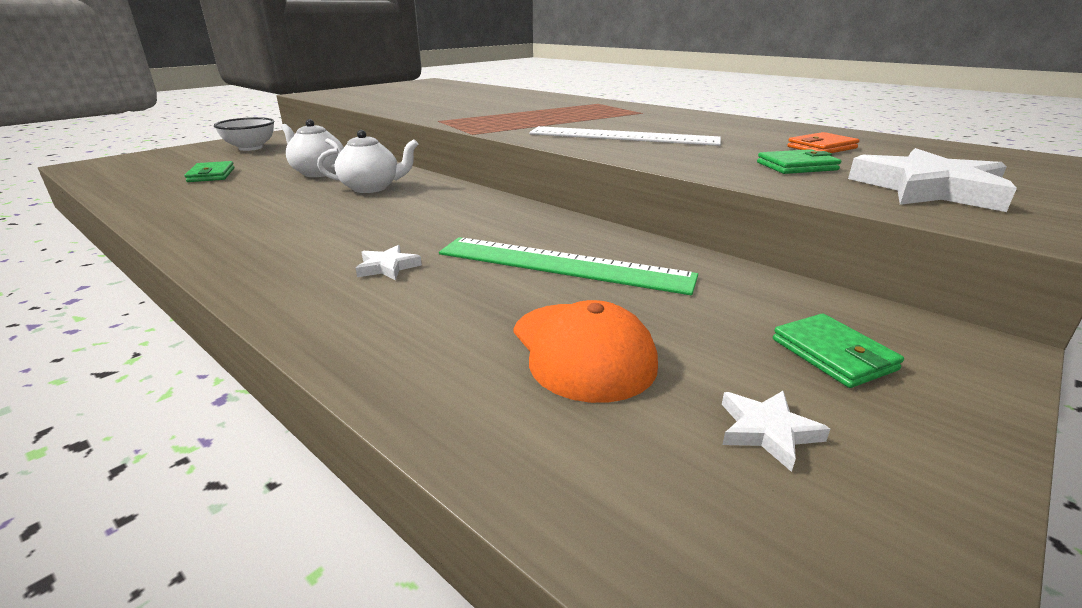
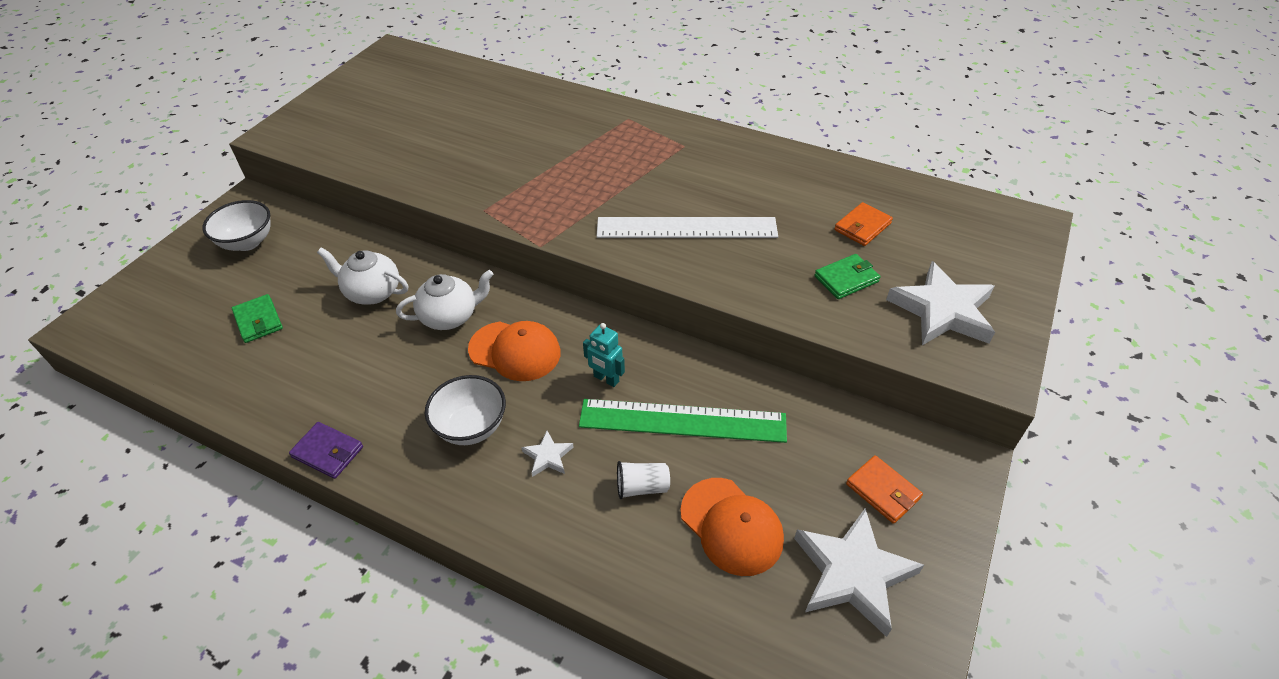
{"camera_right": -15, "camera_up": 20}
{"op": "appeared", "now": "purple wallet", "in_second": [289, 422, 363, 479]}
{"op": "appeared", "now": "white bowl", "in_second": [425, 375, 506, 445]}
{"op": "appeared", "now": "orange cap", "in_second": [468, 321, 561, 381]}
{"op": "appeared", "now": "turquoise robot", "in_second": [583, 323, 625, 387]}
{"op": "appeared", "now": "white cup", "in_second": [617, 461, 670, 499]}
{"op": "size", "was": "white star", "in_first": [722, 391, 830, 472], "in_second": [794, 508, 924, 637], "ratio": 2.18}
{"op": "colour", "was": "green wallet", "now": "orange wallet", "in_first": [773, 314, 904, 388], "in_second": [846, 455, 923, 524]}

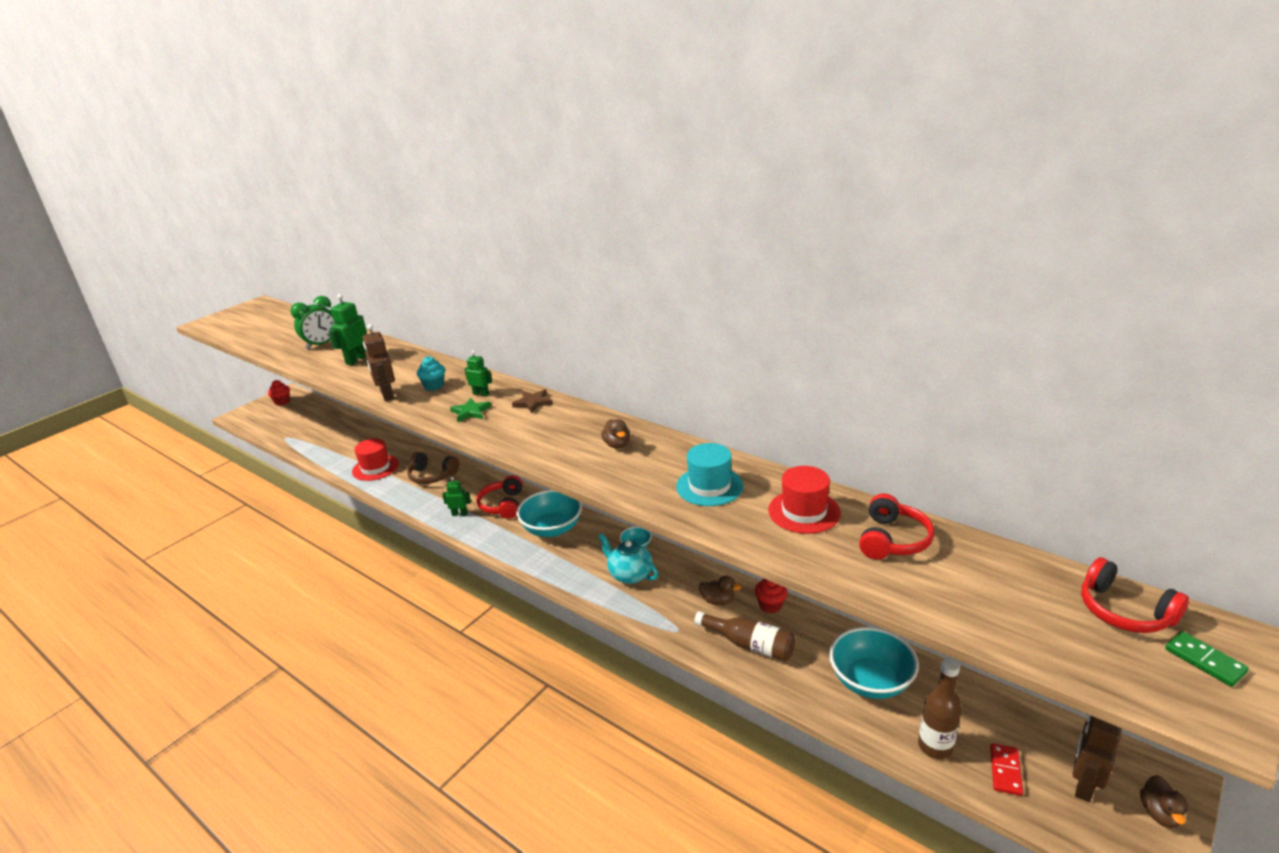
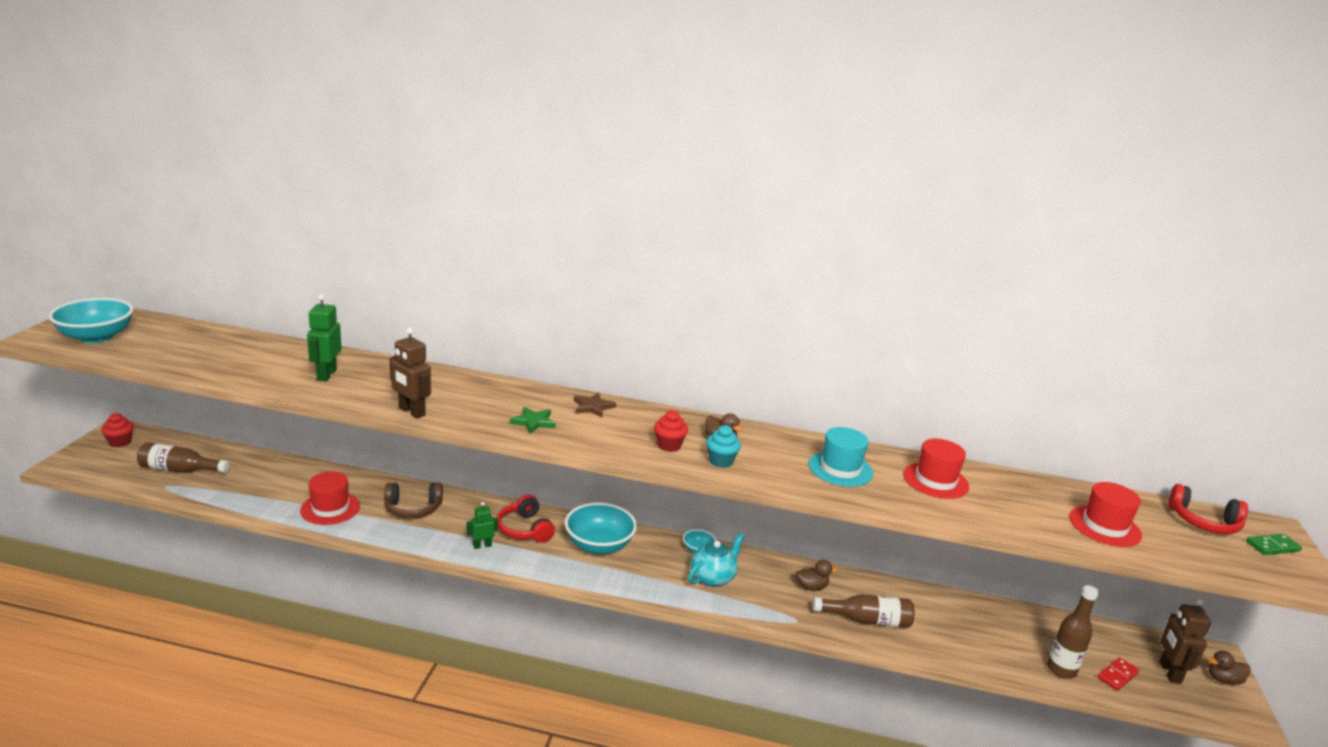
{"camera_right": -30, "camera_up": -5}
{"op": "relocated", "was": "turquoise bowl", "in_first": [829, 627, 919, 699], "in_second": [49, 298, 134, 343]}
{"op": "appeared", "now": "brown bottle", "in_second": [137, 442, 230, 473]}
{"op": "relocated", "was": "red cupcake", "in_first": [755, 579, 788, 613], "in_second": [654, 410, 688, 452]}
{"op": "spun", "was": "turquoise teapot", "in_first": [598, 533, 658, 584], "in_second": [688, 533, 744, 587], "clockwise": 120}
{"op": "relocated", "was": "turquoise cupcake", "in_first": [417, 356, 445, 391], "in_second": [706, 425, 741, 468]}
{"op": "appeared", "now": "red hat", "in_second": [1069, 482, 1142, 547]}
{"op": "spun", "was": "red domino", "in_first": [990, 743, 1023, 796], "in_second": [1097, 657, 1139, 691], "clockwise": 60}
{"op": "spun", "was": "brown duck", "in_first": [1140, 775, 1188, 828], "in_second": [1208, 651, 1251, 685], "clockwise": 105}
{"op": "spun", "was": "green domino", "in_first": [1165, 631, 1249, 687], "in_second": [1246, 534, 1302, 555], "clockwise": -45}
{"op": "missing", "was": "green clock", "in_first": [290, 296, 337, 350]}
{"op": "missing", "was": "green robot", "in_first": [465, 351, 492, 397]}
{"op": "missing", "was": "red headphones", "in_first": [859, 494, 934, 560]}

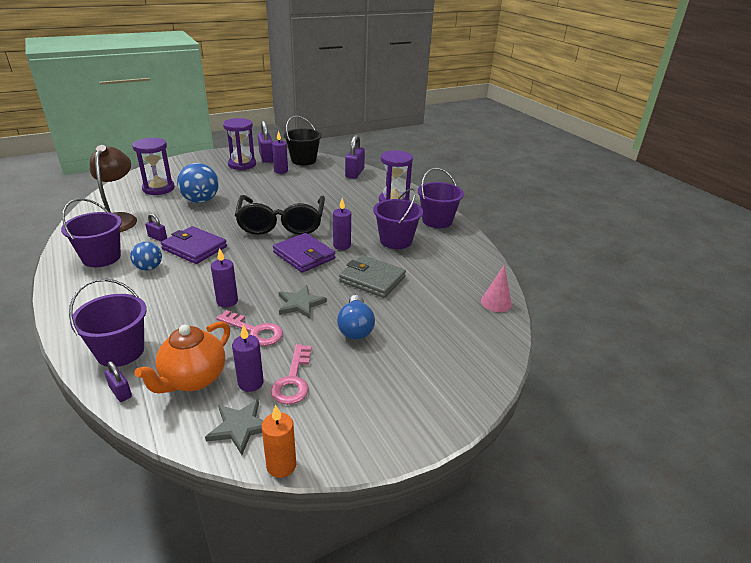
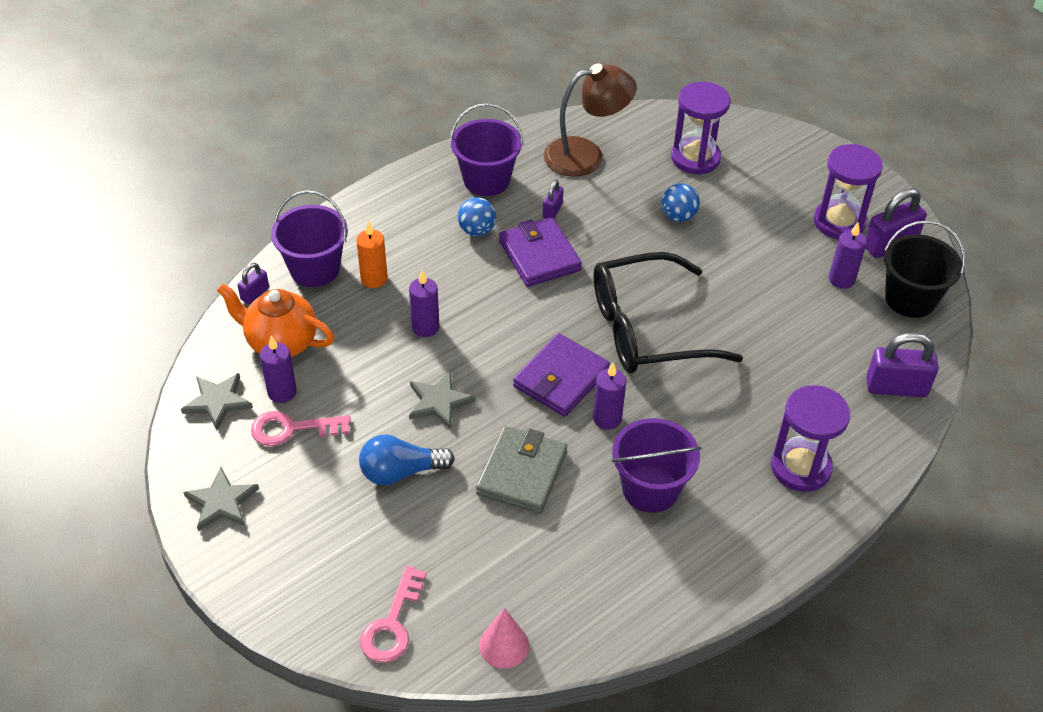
{"camera_right": 80, "camera_up": 15}
{"op": "appeared", "now": "grey star", "in_second": [183, 467, 259, 531]}
{"op": "relocated", "was": "orange candle", "in_first": [262, 404, 296, 478], "in_second": [356, 221, 388, 288]}
{"op": "relocated", "was": "pink key", "in_first": [216, 310, 283, 346], "in_second": [360, 566, 426, 663]}
{"op": "spun", "was": "purple wallet", "in_first": [161, 226, 227, 264], "in_second": [499, 217, 582, 287], "clockwise": -45}
{"op": "size", "was": "blue ball", "in_first": [177, 163, 219, 203], "in_second": [661, 183, 700, 222], "ratio": 0.6}
{"op": "missing", "was": "purple bucket", "in_first": [418, 168, 464, 228]}

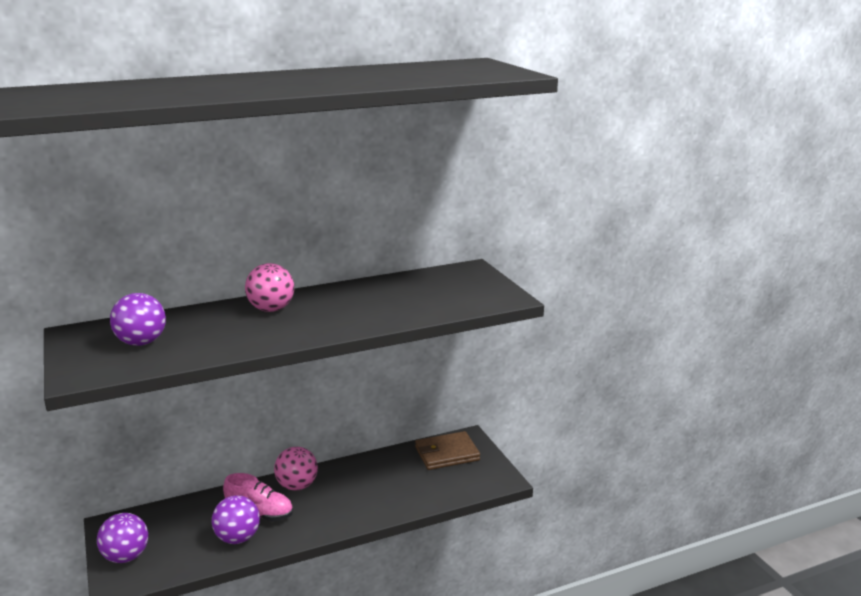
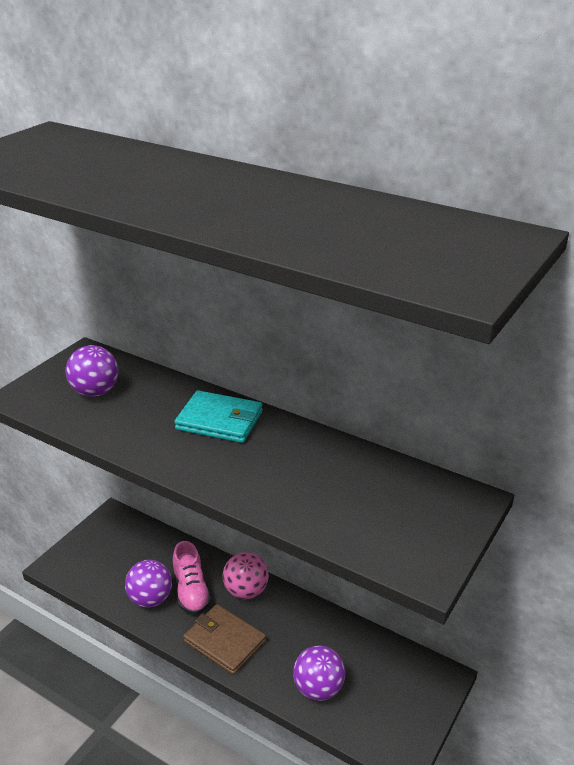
{"camera_right": 55, "camera_up": 10}
{"op": "exchanged", "was": "pink ball", "now": "turquoise wallet", "in_first": [245, 263, 294, 312], "in_second": [174, 390, 263, 443]}
{"op": "relocated", "was": "brown wallet", "in_first": [415, 431, 480, 470], "in_second": [183, 604, 266, 675]}
{"op": "relocated", "was": "purple ball", "in_first": [97, 513, 148, 563], "in_second": [293, 645, 345, 701]}

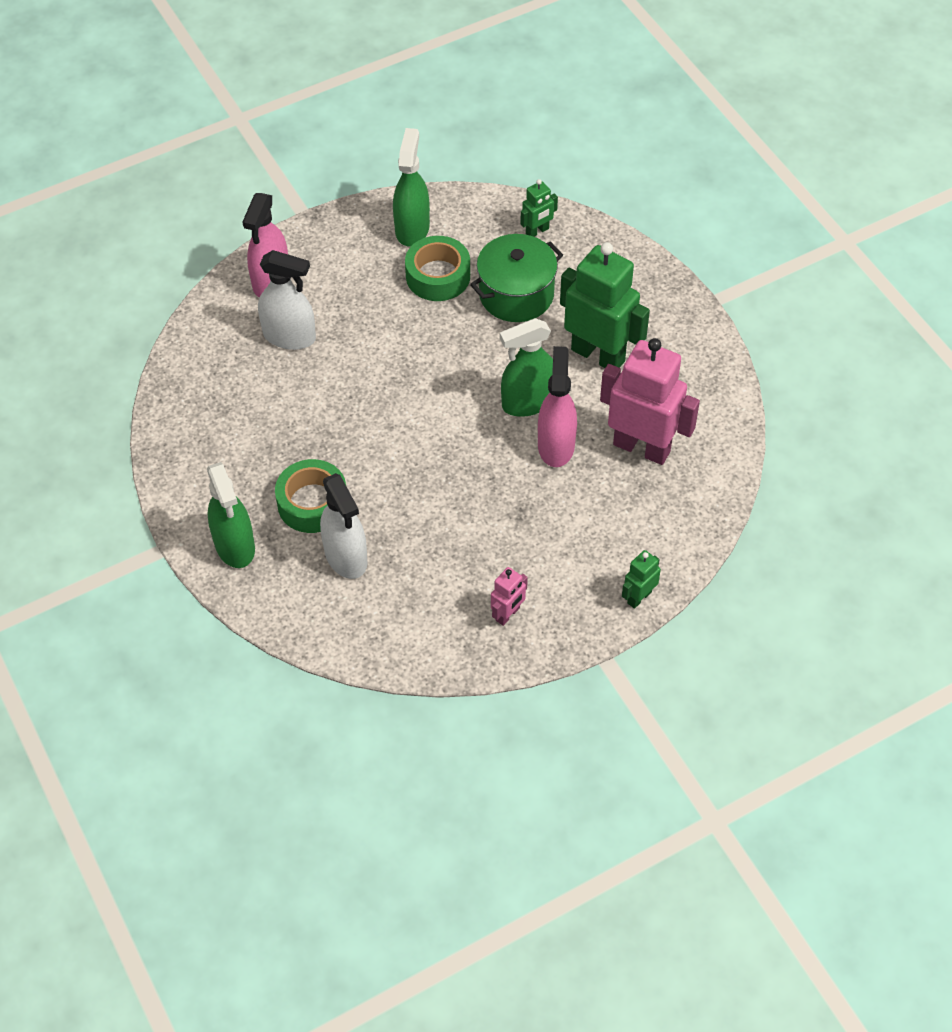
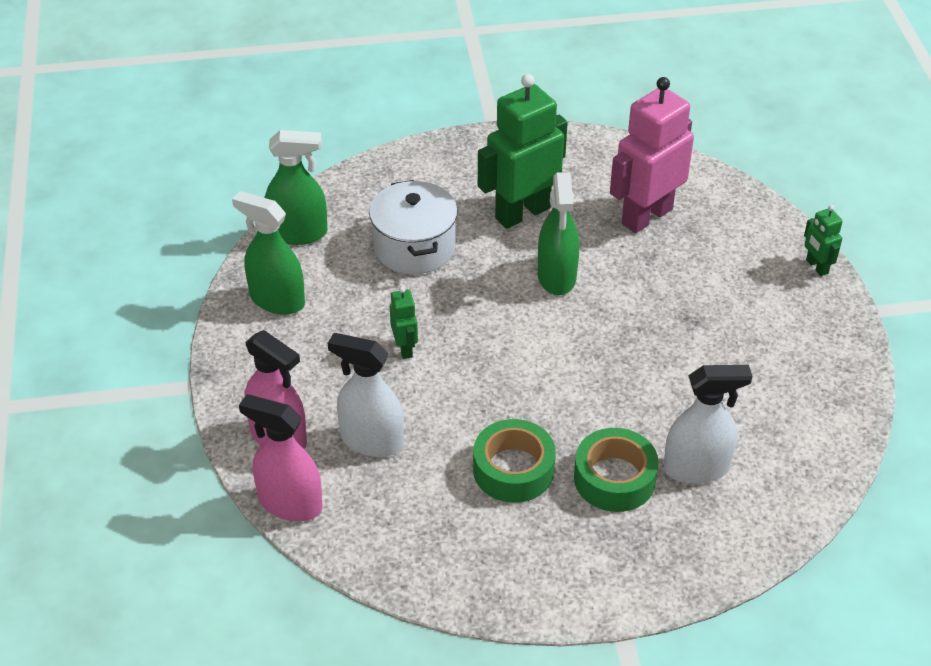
{"camera_right": -70, "camera_up": -10}
{"op": "relocated", "was": "pink spray bottle", "in_first": [538, 346, 577, 467], "in_second": [239, 394, 322, 521]}
{"op": "relocated", "was": "green spray bottle", "in_first": [207, 462, 255, 568], "in_second": [265, 130, 327, 245]}
{"op": "spun", "was": "white spray bottle", "in_first": [258, 250, 316, 350], "in_second": [328, 333, 404, 457], "clockwise": -105}
{"op": "colour", "was": "green pot", "now": "white pot", "in_first": [470, 234, 563, 322], "in_second": [369, 180, 458, 274]}
{"op": "relocated", "was": "green robot", "in_first": [520, 179, 558, 237], "in_second": [390, 287, 418, 359]}
{"op": "relocated", "was": "green tape", "in_first": [405, 236, 470, 301], "in_second": [473, 419, 556, 503]}
{"op": "missing", "was": "pink robot", "in_first": [491, 567, 528, 626]}

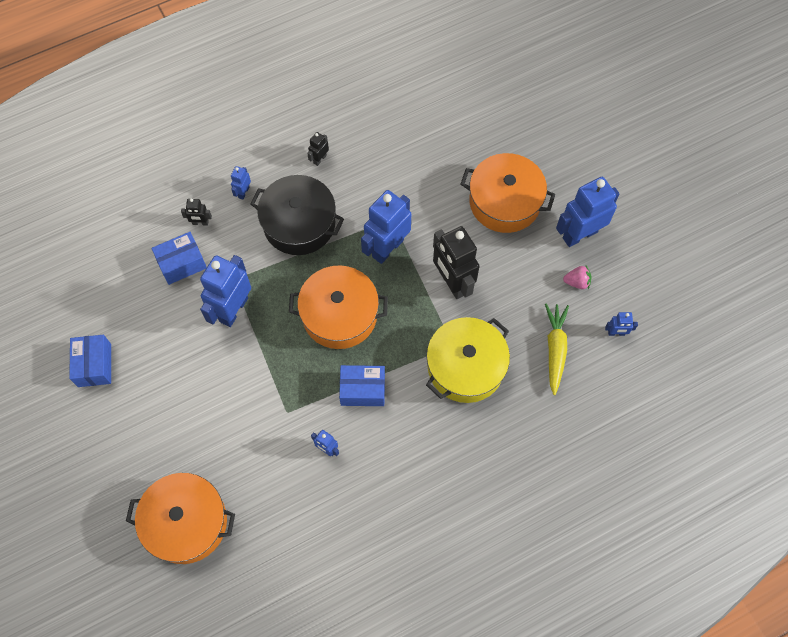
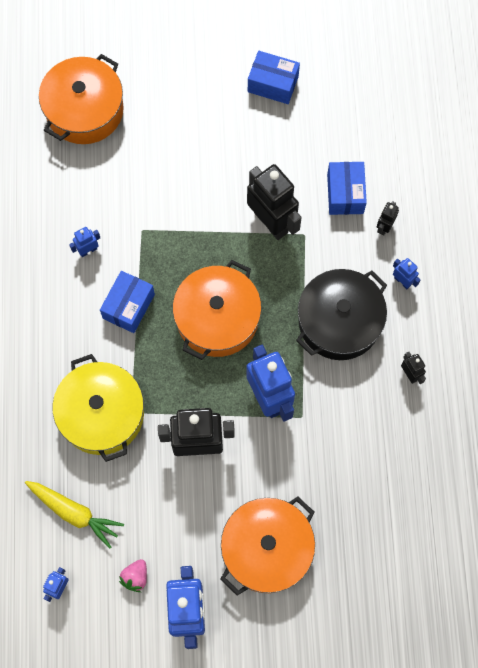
{"camera_right": 115, "camera_up": 5}
{"op": "colour", "was": "blue robot", "now": "black robot", "in_first": [200, 255, 251, 327], "in_second": [247, 164, 302, 240]}

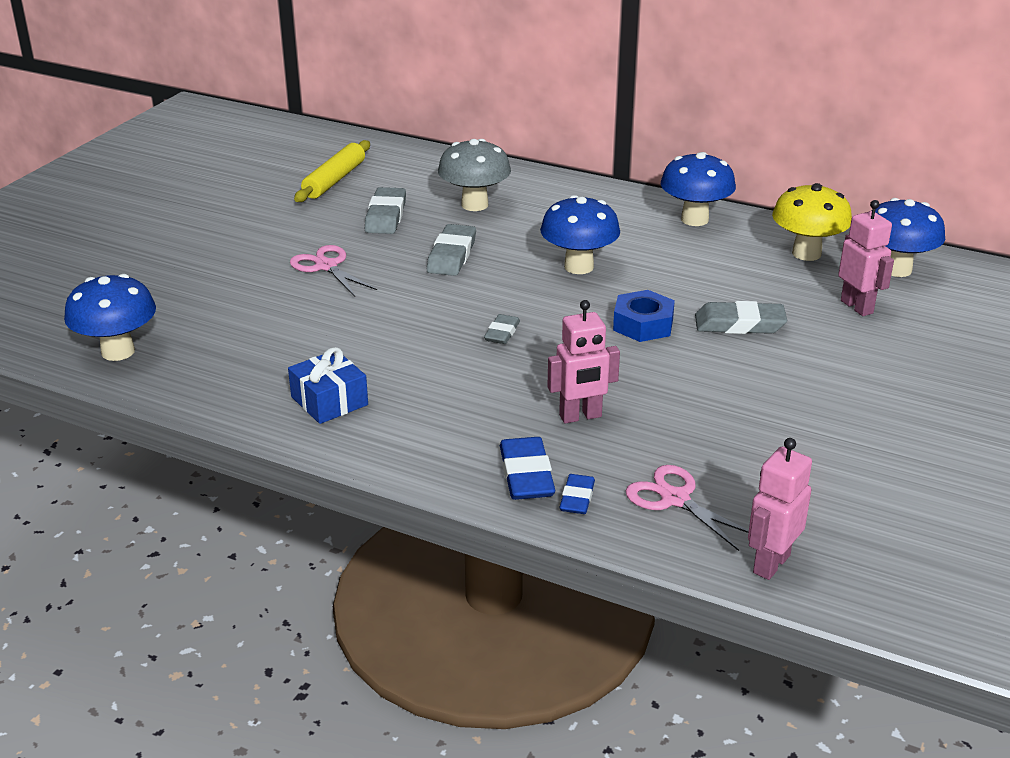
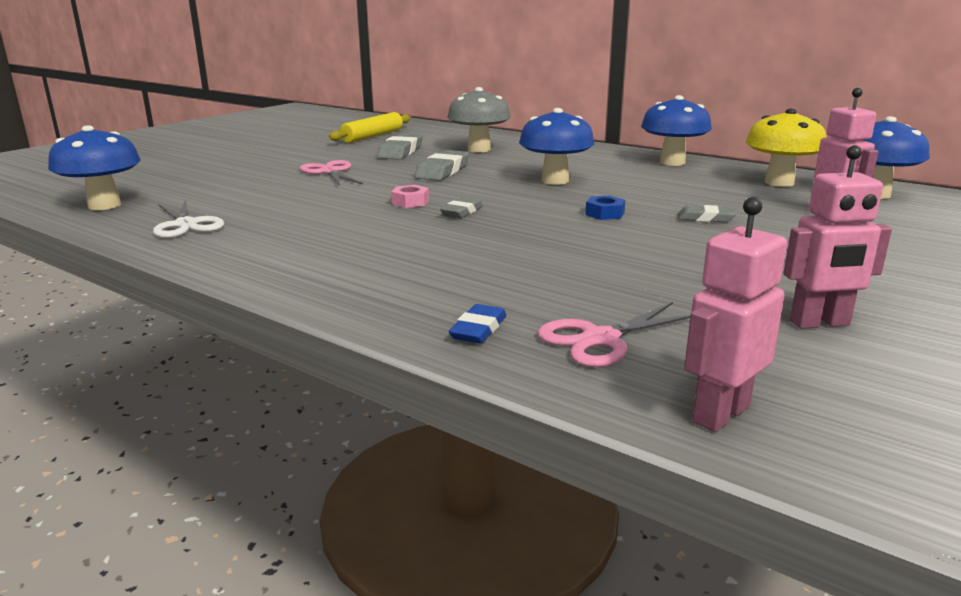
{"camera_right": 10, "camera_up": -10}
{"op": "appeared", "now": "white scissors", "in_second": [153, 199, 224, 238]}
{"op": "appeared", "now": "pink nut", "in_second": [391, 185, 429, 208]}
{"op": "spun", "was": "pink scissors", "in_first": [626, 465, 749, 551], "in_second": [537, 302, 691, 367], "clockwise": -90}
{"op": "size", "was": "blue nut", "in_first": [613, 290, 675, 342], "in_second": [585, 196, 625, 220], "ratio": 0.61}
{"op": "size", "was": "grey eraser", "in_first": [695, 301, 787, 334], "in_second": [678, 205, 737, 222], "ratio": 0.61}
{"op": "relocated", "was": "pink robot", "in_first": [547, 300, 620, 424], "in_second": [783, 145, 892, 329]}
{"op": "missing", "was": "blue gift", "in_first": [288, 347, 368, 424]}
{"op": "missing", "was": "blue eraser", "in_first": [500, 437, 555, 500]}

